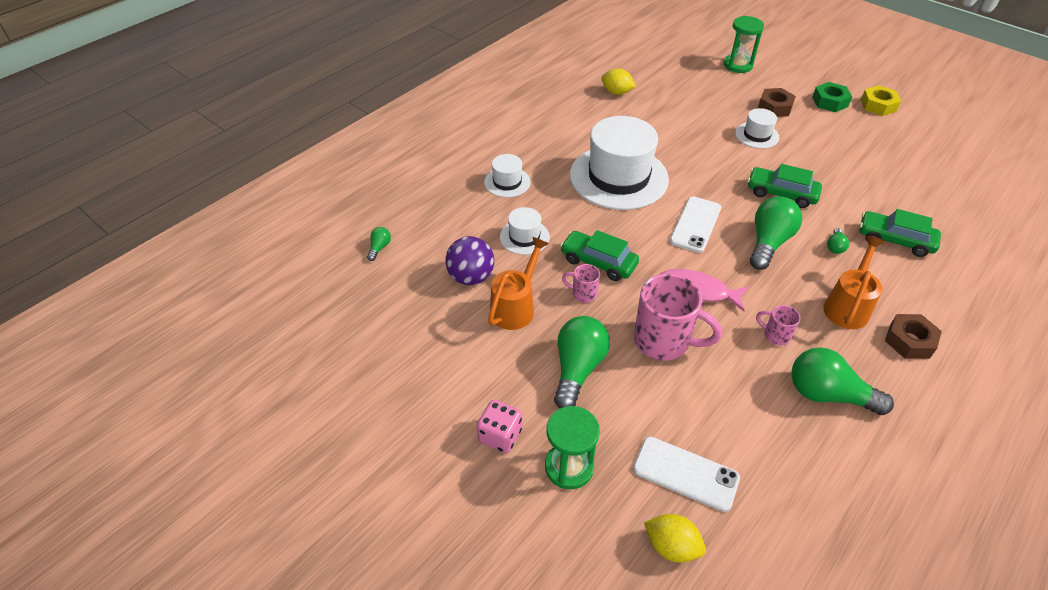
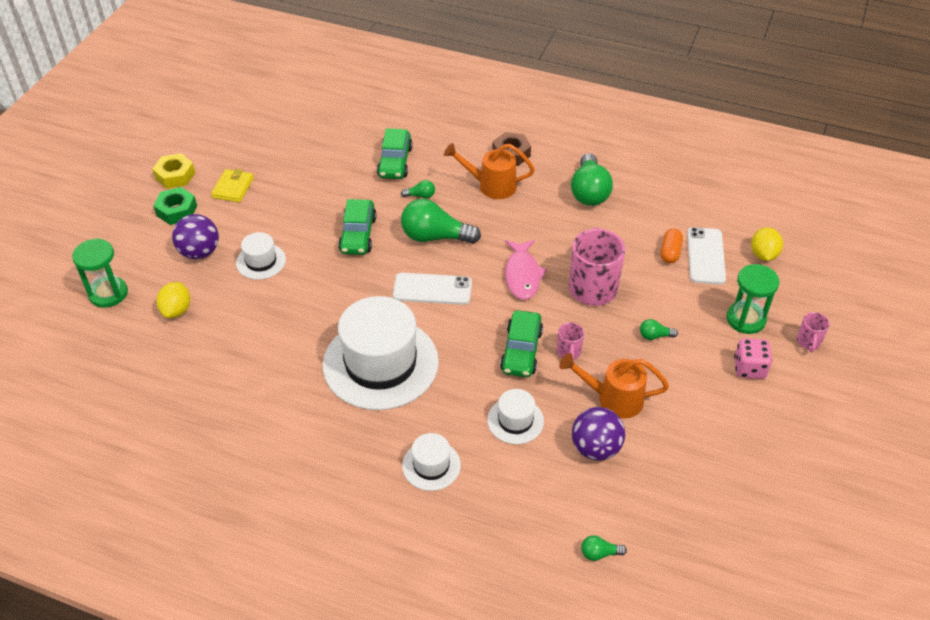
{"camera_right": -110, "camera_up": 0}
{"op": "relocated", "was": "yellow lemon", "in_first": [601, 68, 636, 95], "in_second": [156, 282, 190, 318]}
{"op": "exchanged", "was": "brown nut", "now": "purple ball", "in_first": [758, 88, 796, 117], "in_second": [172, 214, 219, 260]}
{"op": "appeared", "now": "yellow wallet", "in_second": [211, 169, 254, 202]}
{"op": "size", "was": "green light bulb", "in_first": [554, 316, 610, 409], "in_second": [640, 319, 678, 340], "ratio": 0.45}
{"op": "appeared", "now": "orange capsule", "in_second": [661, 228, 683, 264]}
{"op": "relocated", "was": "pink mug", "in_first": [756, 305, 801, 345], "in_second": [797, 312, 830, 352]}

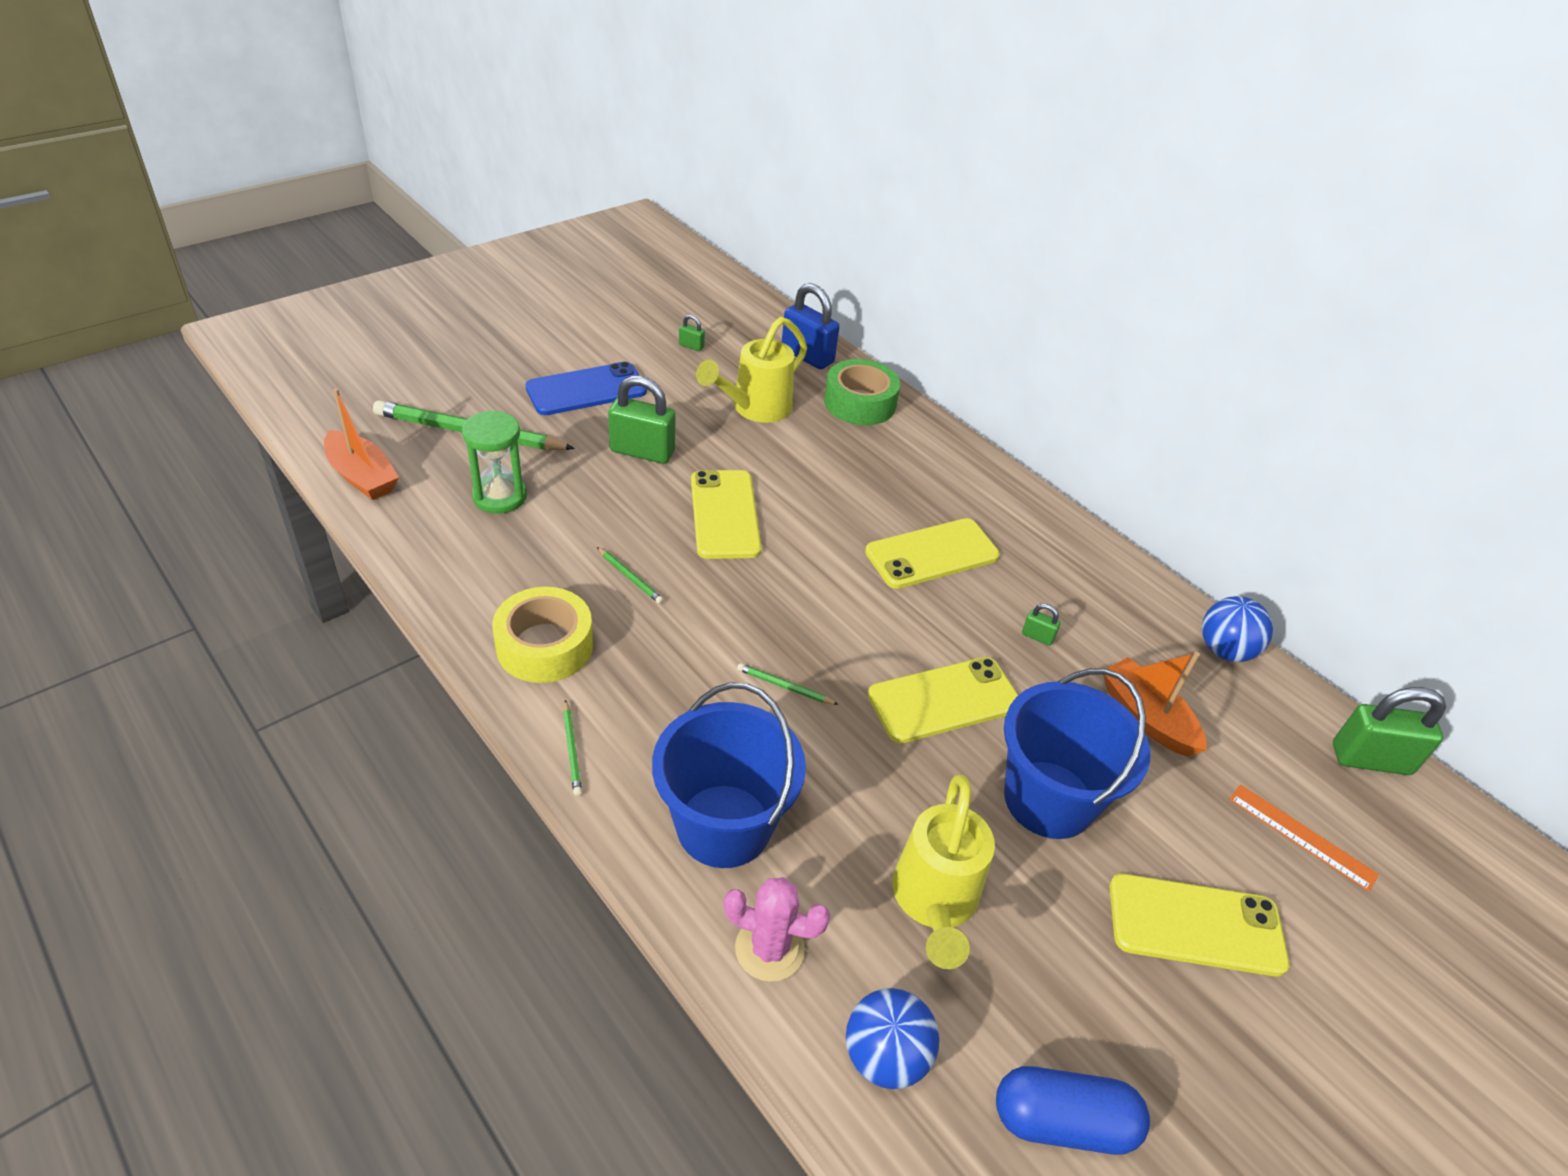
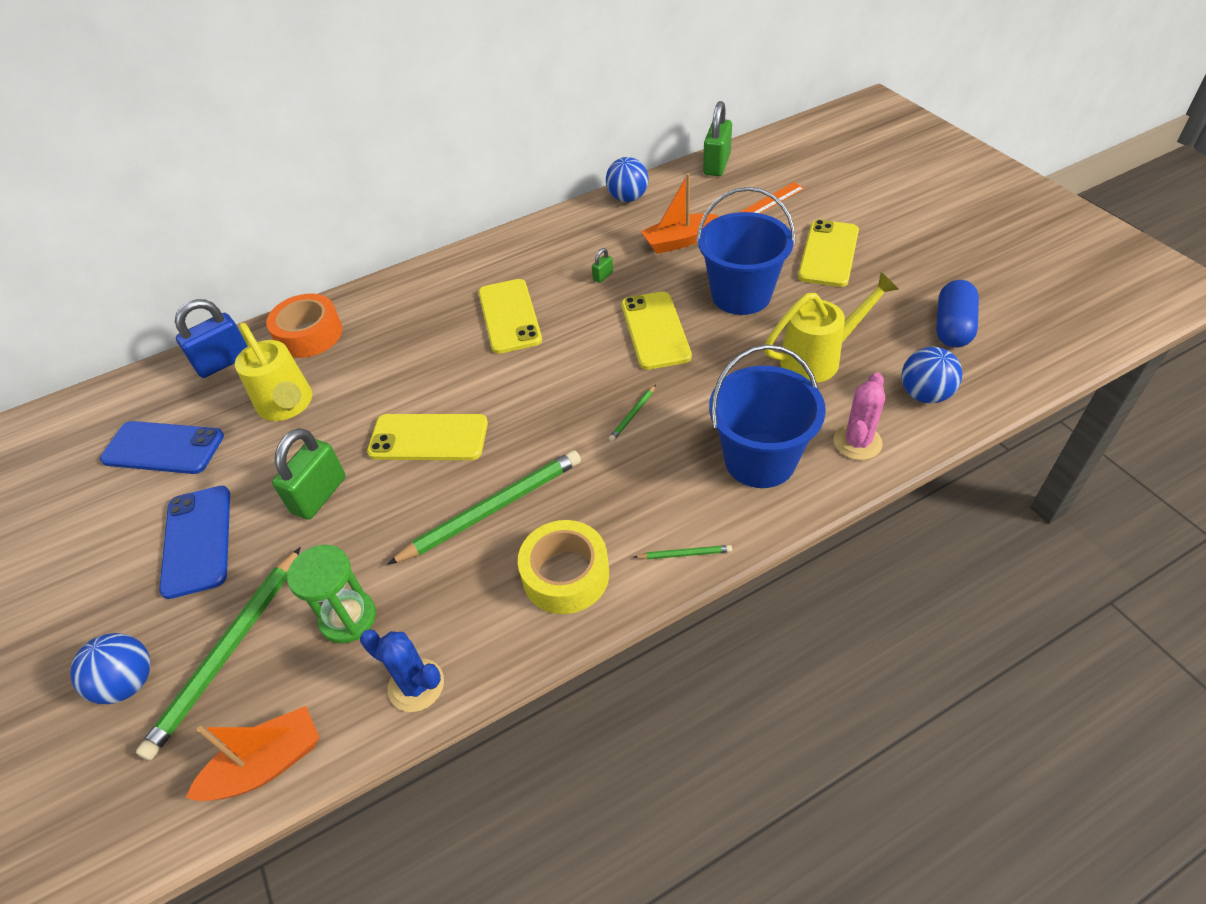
{"camera_right": -70, "camera_up": 5}
{"op": "appeared", "now": "blue ball", "in_second": [70, 633, 151, 704]}
{"op": "exchanged", "was": "green padlock", "now": "blue phone", "in_first": [679, 315, 705, 351], "in_second": [100, 421, 224, 474]}
{"op": "colour", "was": "green tape", "now": "orange tape", "in_first": [824, 359, 900, 425], "in_second": [266, 294, 342, 358]}
{"op": "appeared", "now": "blue cactus", "in_second": [360, 629, 444, 712]}
{"op": "size", "was": "green pencil", "in_first": [597, 547, 663, 604], "in_second": [387, 450, 581, 565], "ratio": 2.35}
{"op": "spun", "was": "yellow watering can", "in_first": [893, 774, 995, 969], "in_second": [764, 272, 899, 383], "clockwise": -45}

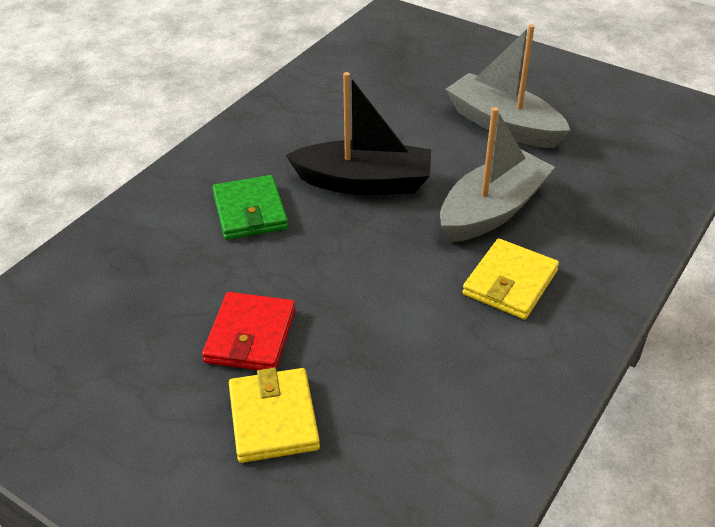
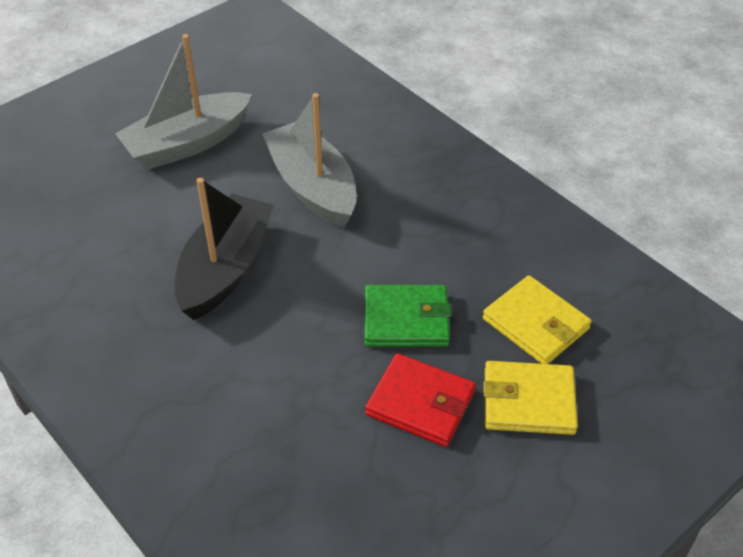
{"camera_right": -75, "camera_up": 5}
{"op": "relocated", "was": "green wallet", "in_first": [212, 175, 288, 240], "in_second": [364, 285, 452, 347]}
{"op": "relocated", "was": "yellow wallet", "in_first": [462, 238, 559, 319], "in_second": [483, 275, 592, 364]}

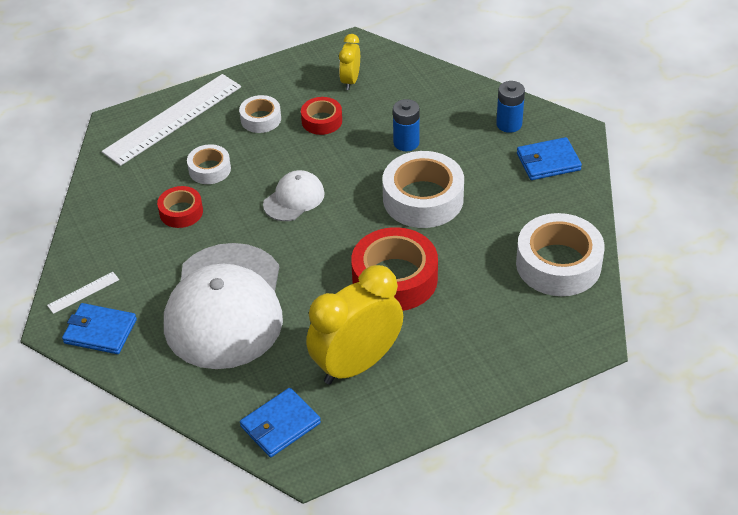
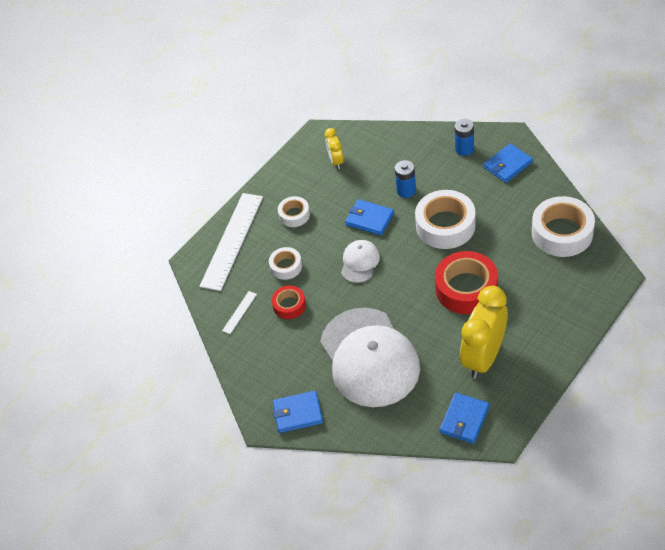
{"camera_right": -20, "camera_up": 5}
{"op": "relocated", "was": "white ruler", "in_first": [47, 272, 119, 314], "in_second": [222, 291, 257, 334]}
{"op": "appeared", "now": "blue wallet", "in_second": [345, 199, 394, 236]}
{"op": "missing", "was": "red tape", "in_first": [301, 97, 342, 135]}

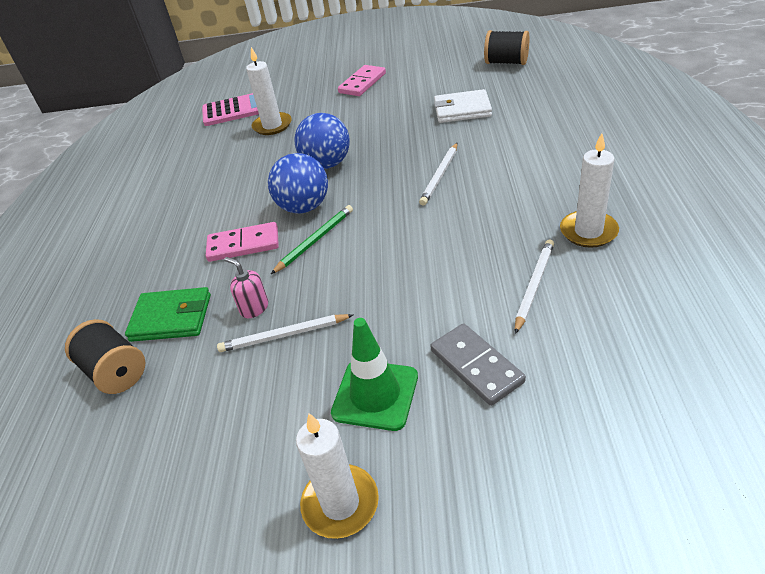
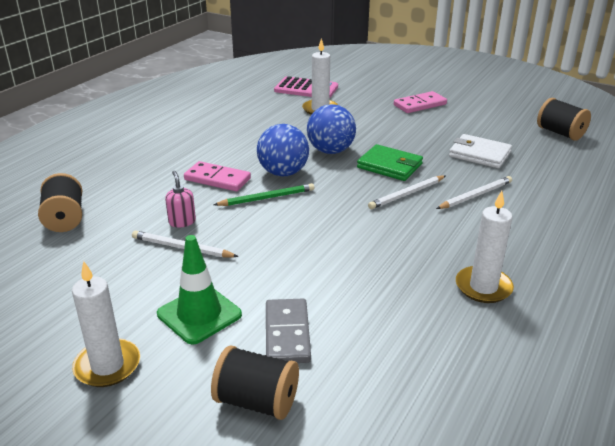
{"camera_right": 25, "camera_up": -10}
{"op": "appeared", "now": "black spool", "in_second": [211, 345, 299, 420]}
{"op": "relocated", "was": "green wallet", "in_first": [125, 287, 211, 342], "in_second": [357, 144, 423, 181]}
{"op": "relocated", "was": "white pencil", "in_first": [515, 240, 554, 334], "in_second": [436, 176, 512, 209]}

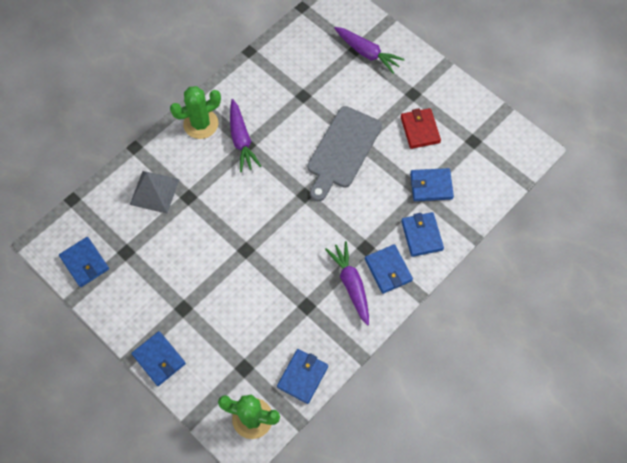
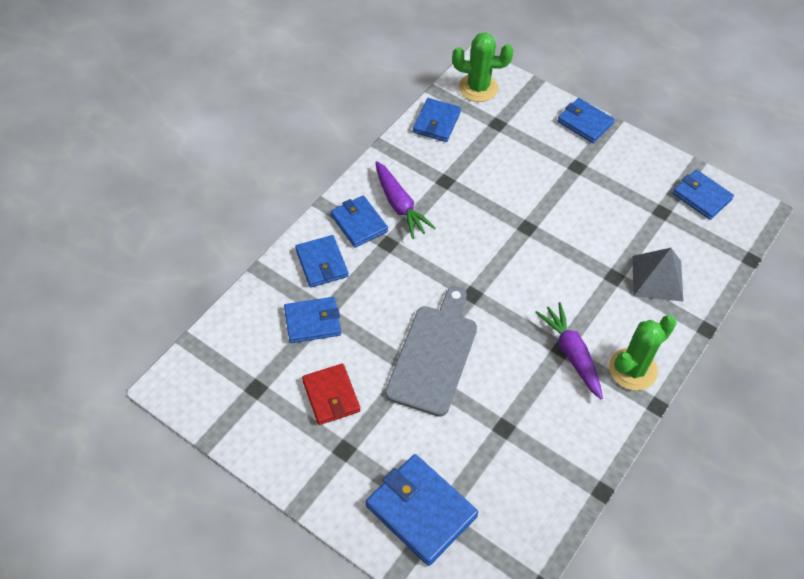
{"camera_right": 170, "camera_up": -10}
{"op": "exchanged", "was": "purple carrot", "now": "blue wallet", "in_first": [334, 27, 405, 74], "in_second": [366, 454, 478, 566]}

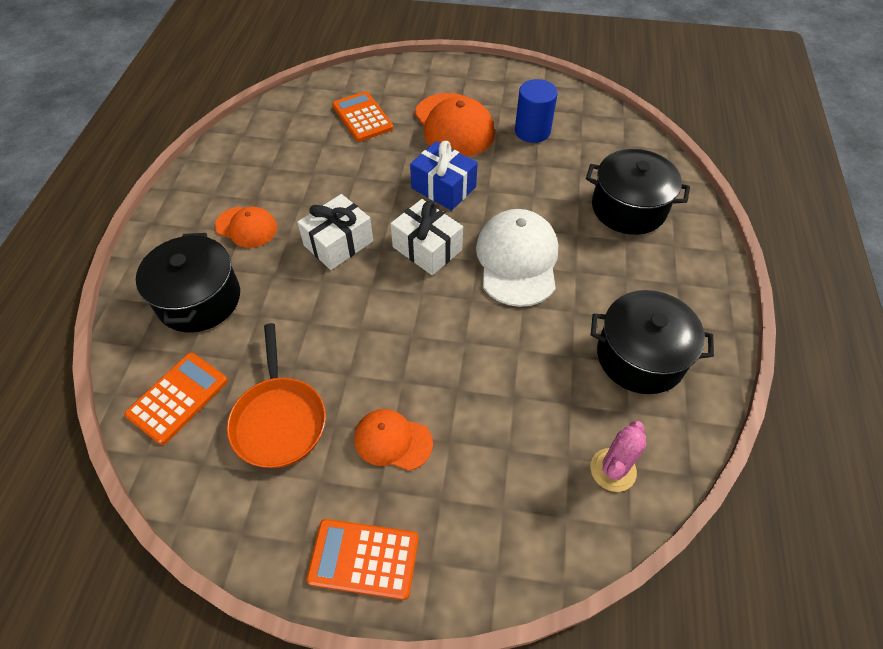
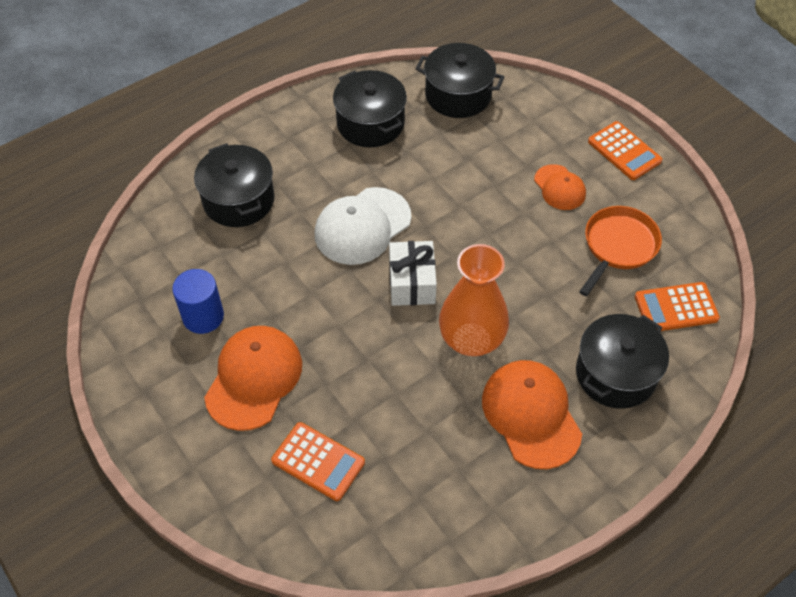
{"camera_right": -135, "camera_up": 0}
{"op": "spun", "was": "orange calculator", "in_first": [332, 91, 393, 142], "in_second": [271, 422, 365, 501], "clockwise": -75}
{"op": "exchanged", "was": "pink cactus", "now": "black pot", "in_first": [590, 421, 646, 492], "in_second": [415, 43, 504, 118]}
{"op": "exchanged", "was": "white gift", "now": "orange vase", "in_first": [297, 194, 373, 270], "in_second": [439, 244, 509, 356]}
{"op": "size", "was": "orange cap", "in_first": [215, 207, 277, 248], "in_second": [482, 360, 582, 469], "ratio": 1.71}
{"op": "missing", "was": "blue gift", "in_first": [410, 141, 478, 211]}

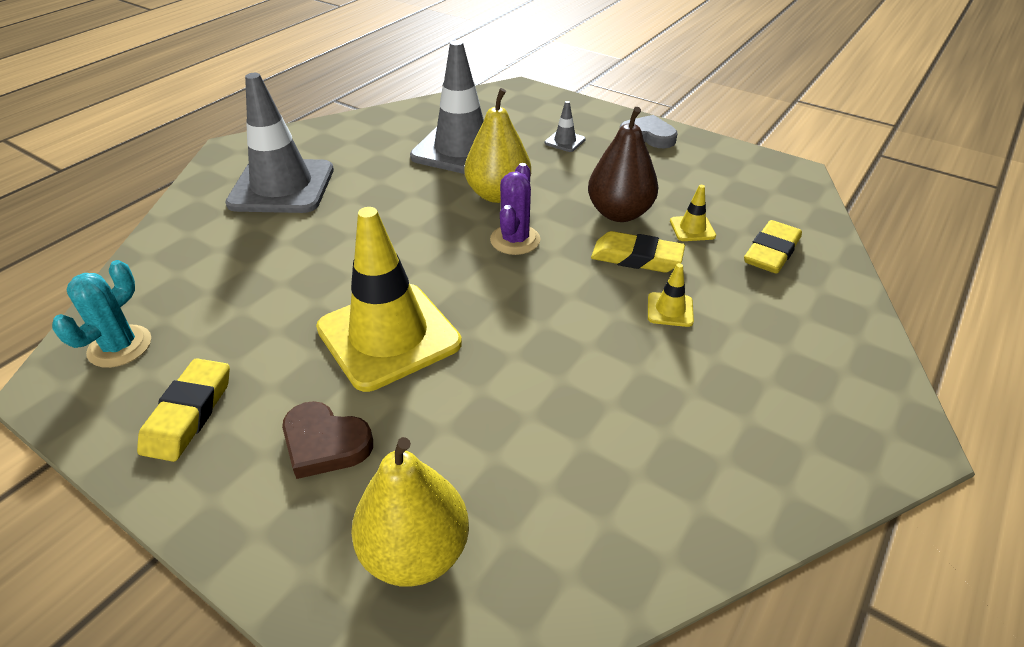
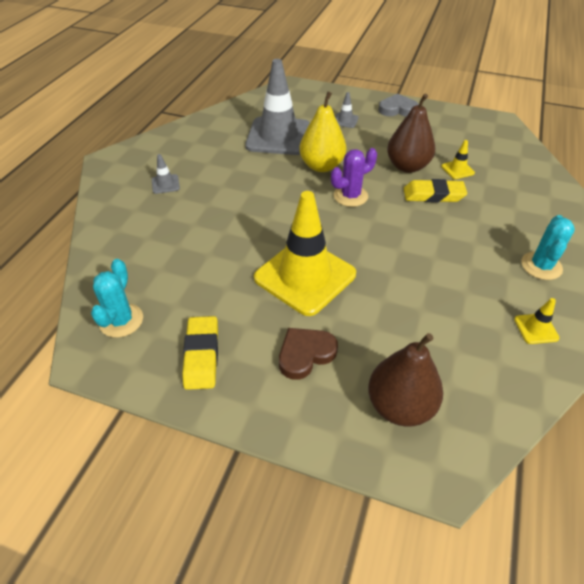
{"camera_right": -15, "camera_up": 5}
{"op": "size", "was": "grey traffic cone", "in_first": [225, 73, 334, 213], "in_second": [152, 154, 180, 194], "ratio": 0.4}
{"op": "spun", "was": "brown heart", "in_first": [282, 401, 373, 479], "in_second": [279, 328, 338, 380], "clockwise": 135}
{"op": "spun", "was": "purple cactus", "in_first": [490, 163, 541, 255], "in_second": [331, 148, 377, 207], "clockwise": 60}
{"op": "colour", "was": "yellow pear", "now": "brown pear", "in_first": [351, 437, 469, 587], "in_second": [368, 333, 443, 427]}
{"op": "relocated", "was": "yellow traffic cone", "in_first": [648, 263, 694, 327], "in_second": [514, 298, 559, 344]}
{"op": "appeared", "now": "turquoise cactus", "in_second": [521, 215, 575, 280]}
{"op": "missing", "was": "yellow eraser", "in_first": [744, 220, 802, 274]}

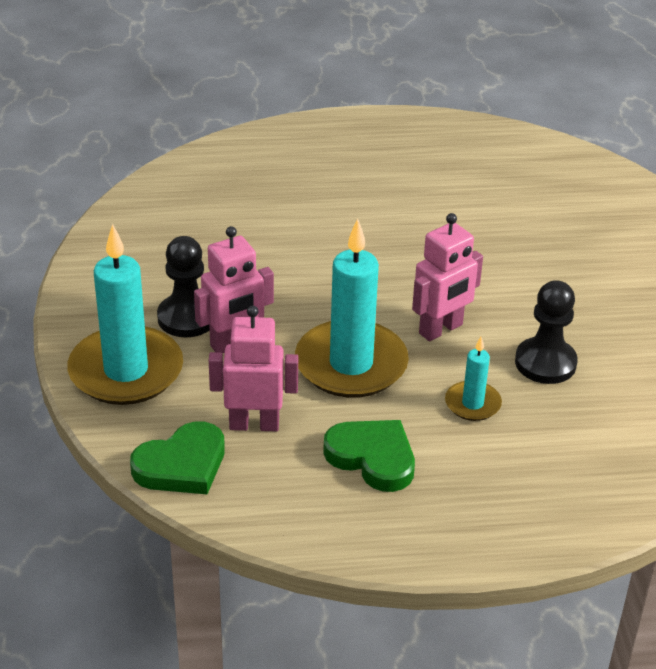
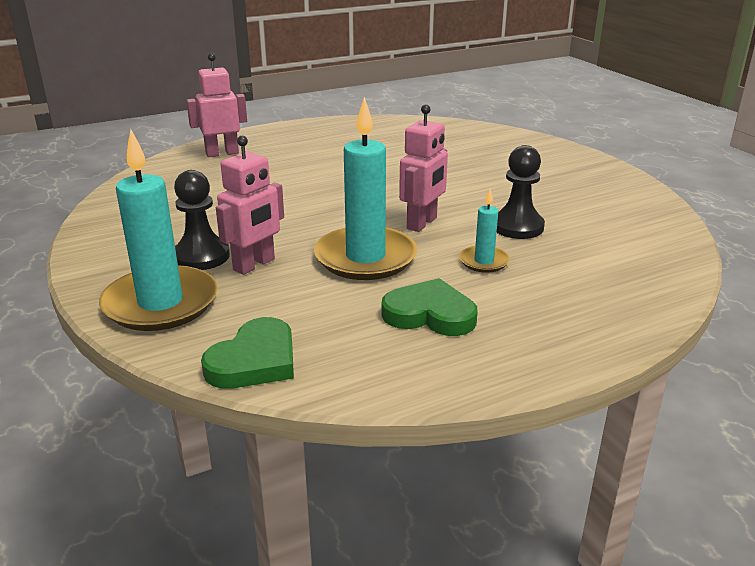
{"camera_right": -20, "camera_up": -10}
{"op": "relocated", "was": "pink robot", "in_first": [209, 305, 298, 431], "in_second": [186, 53, 247, 157]}

